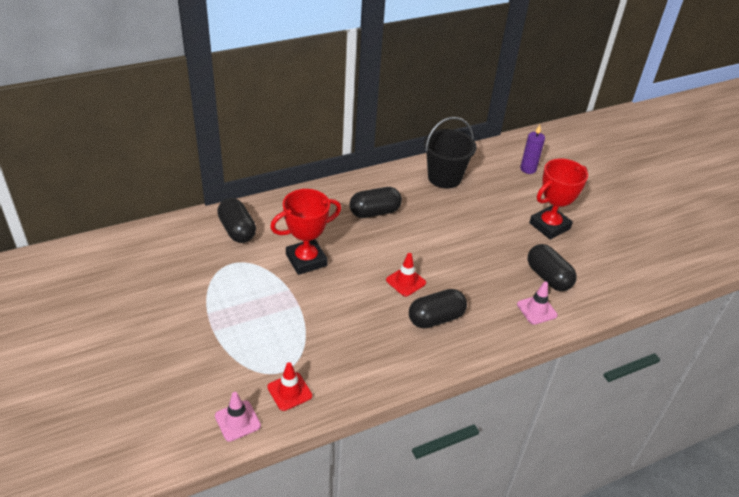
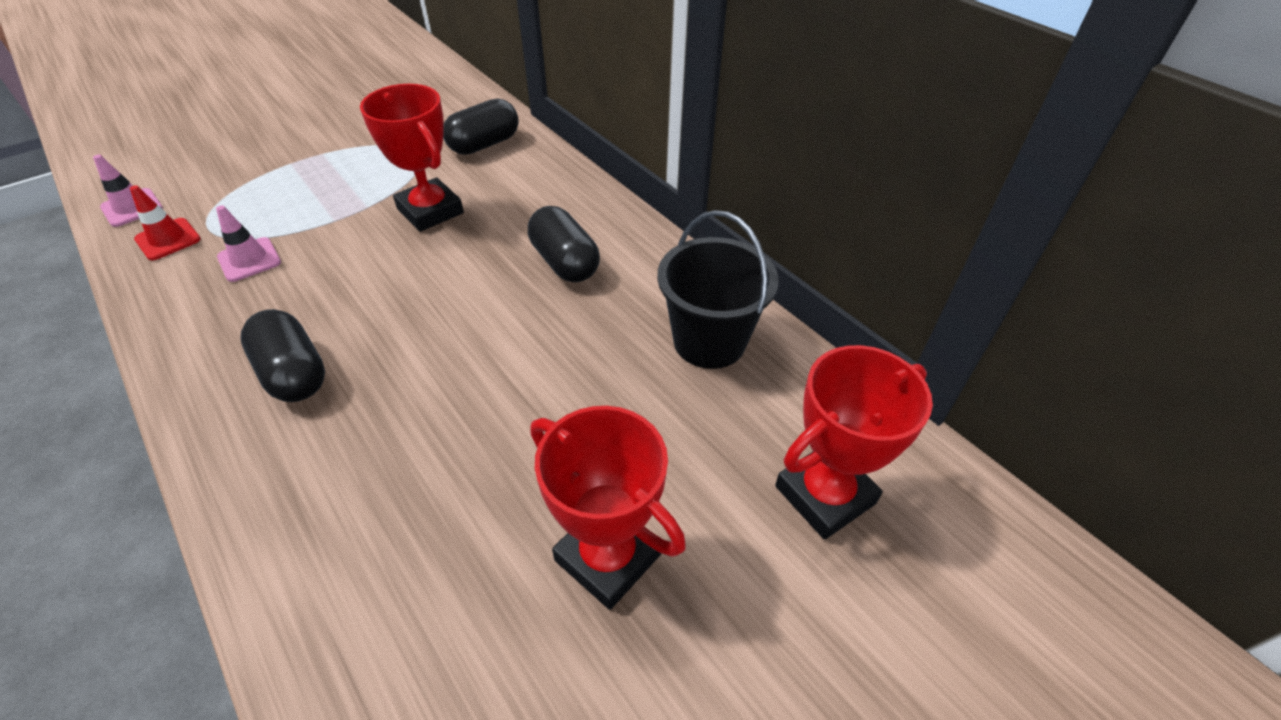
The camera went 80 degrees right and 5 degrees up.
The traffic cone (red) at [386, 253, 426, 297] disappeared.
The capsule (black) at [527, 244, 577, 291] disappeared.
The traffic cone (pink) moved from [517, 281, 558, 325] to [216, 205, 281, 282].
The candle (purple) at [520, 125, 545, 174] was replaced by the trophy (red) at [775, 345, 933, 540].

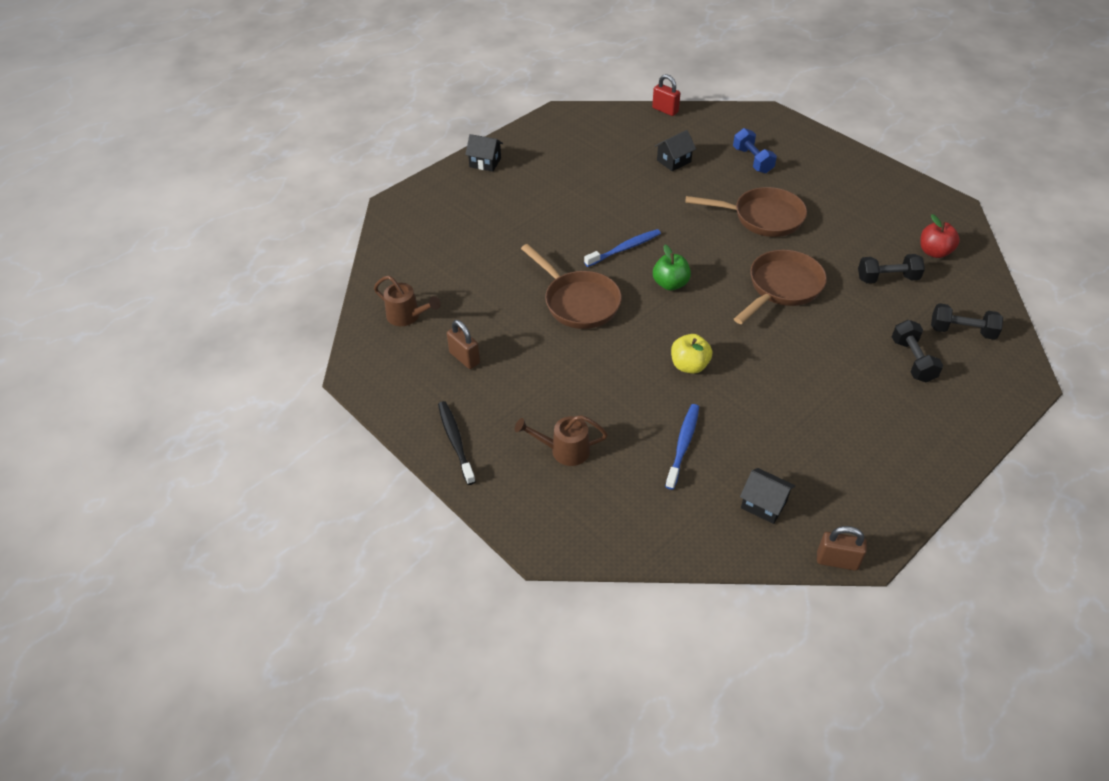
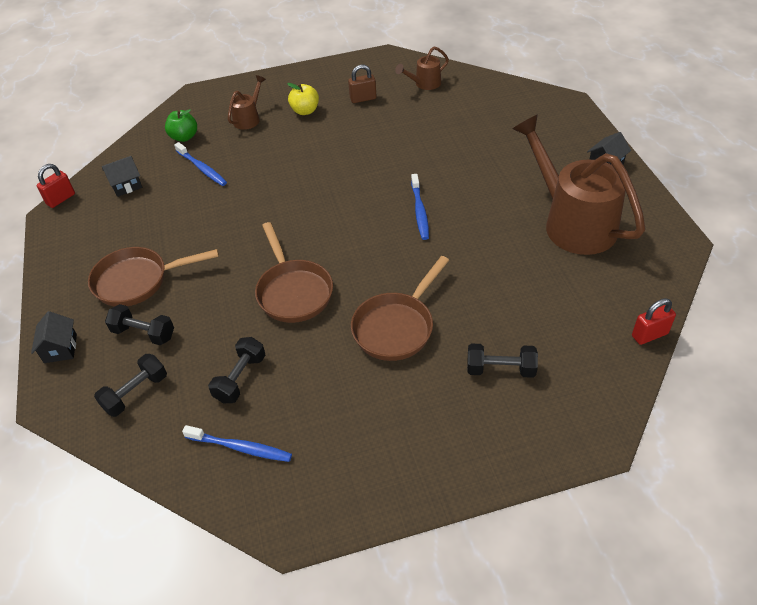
The camera went 120 degrees right and 0 degrees up.
The toothbrush (black) at [438, 401, 476, 485] disappeared.
The watering can (brown) at [512, 114, 645, 255] appeared.
The pan (brown) moved from [521, 244, 622, 329] to [88, 247, 219, 307].
The apple (green) moved from [653, 245, 691, 291] to [165, 109, 197, 142].
The house (black) moved from [655, 130, 696, 171] to [31, 311, 77, 363].
The apple (yellow) moved from [671, 334, 712, 374] to [287, 83, 319, 115].
The apple (red) at [920, 214, 960, 258] was replaced by the toothbrush (blue) at [182, 425, 292, 462].
The dumbbell (blue) at [733, 128, 777, 173] became the dumbbell (black) at [467, 344, 538, 378].
The padlock (brown) at [817, 526, 867, 571] became the padlock (red) at [37, 164, 75, 208].

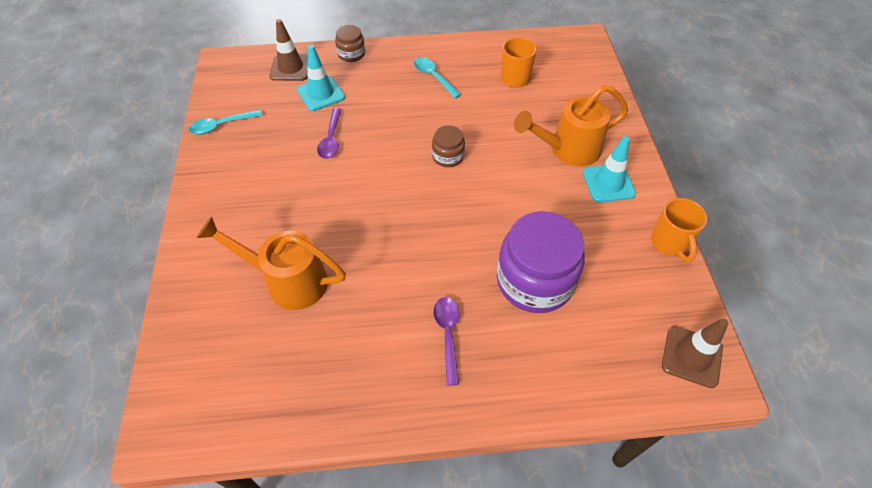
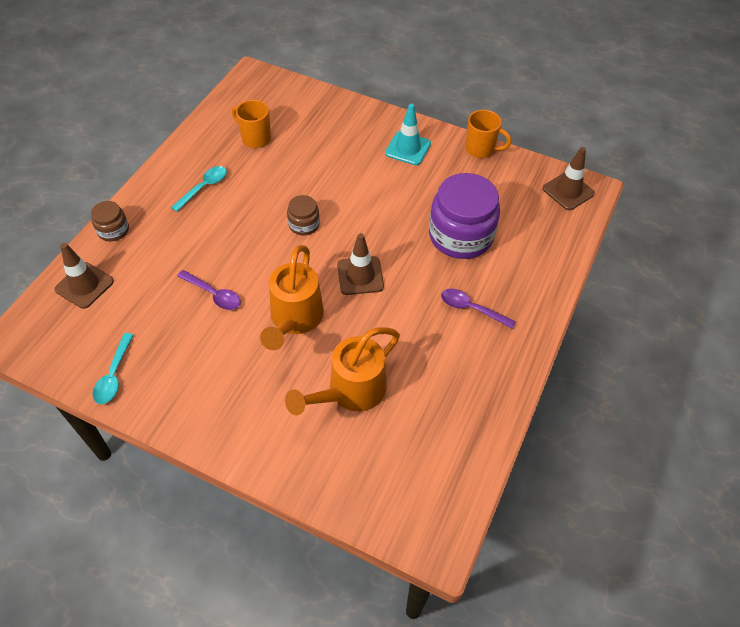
The camera went 60 degrees left and 0 degrees up.
The traffic cone (turquoise) at [297, 45, 345, 111] disappeared.
The traffic cone (brown) at [337, 233, 384, 295] appeared.
The watering can (orange) moved from [514, 85, 628, 166] to [260, 245, 324, 350].
The spoon (turquoise) at [414, 57, 461, 98] turned 135 degrees clockwise.

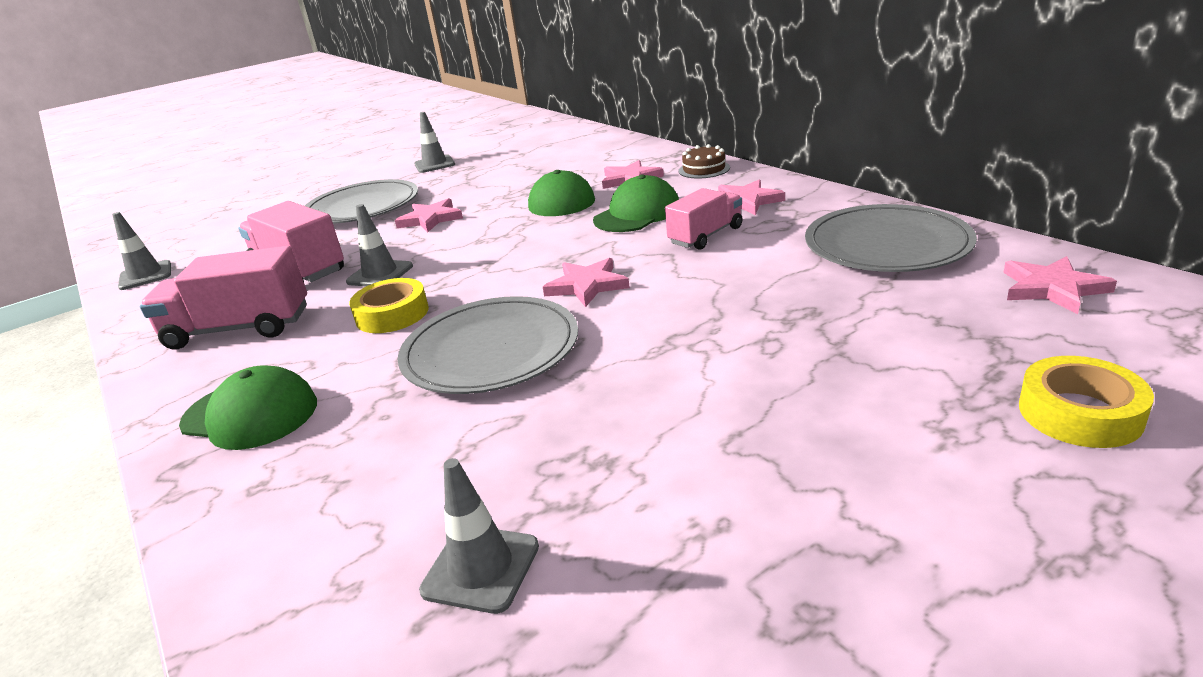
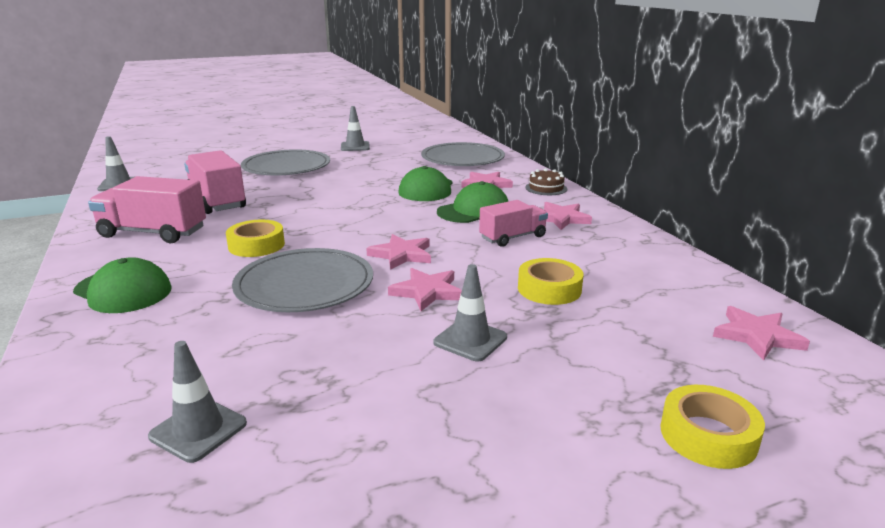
The camera went 10 degrees right and 5 degrees down.
The tape (yellow) at [518, 258, 584, 305] appeared.
The traffic cone (grey) moved from [346, 204, 413, 286] to [434, 264, 507, 361].
The star (pink) moved from [395, 198, 463, 232] to [388, 268, 462, 311].
The plate (grey) moved from [805, 204, 977, 272] to [421, 142, 505, 166].

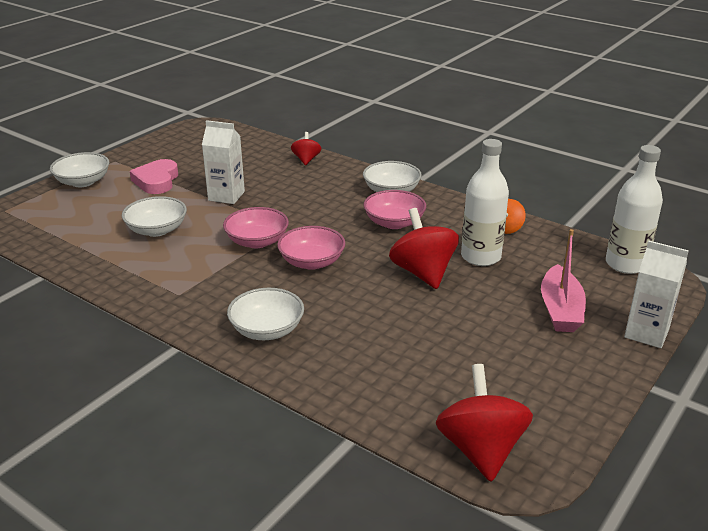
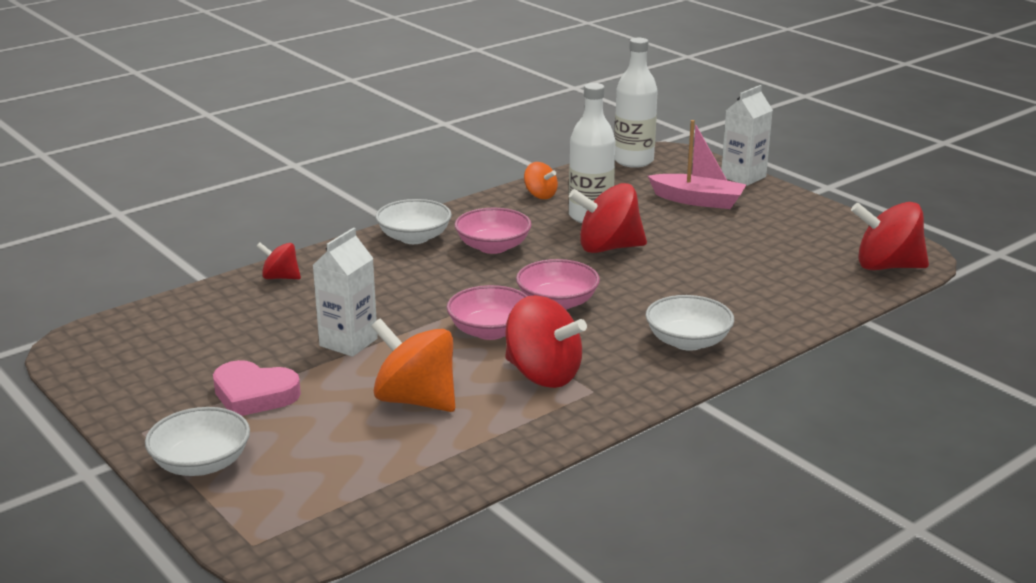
The camera went 75 degrees left and 5 degrees down.
The spinning top (red) at [505, 295, 587, 388] appeared.
The bowl (white) at [122, 196, 187, 237] was replaced by the spinning top (orange) at [371, 318, 455, 412].

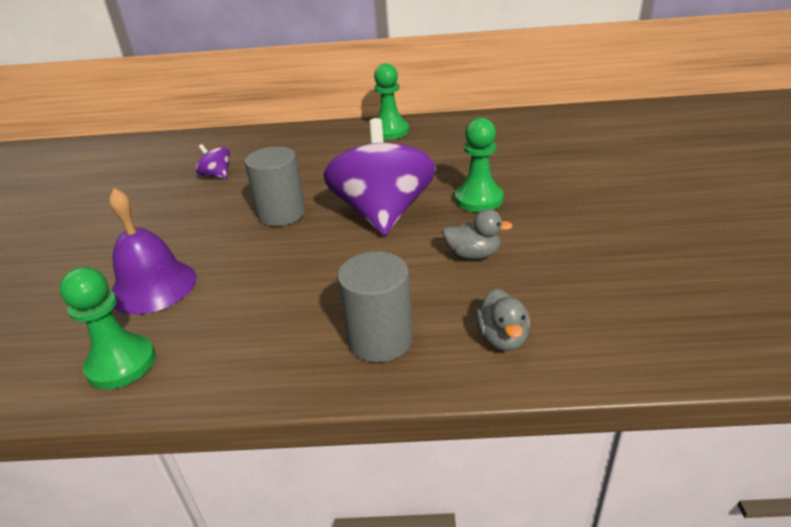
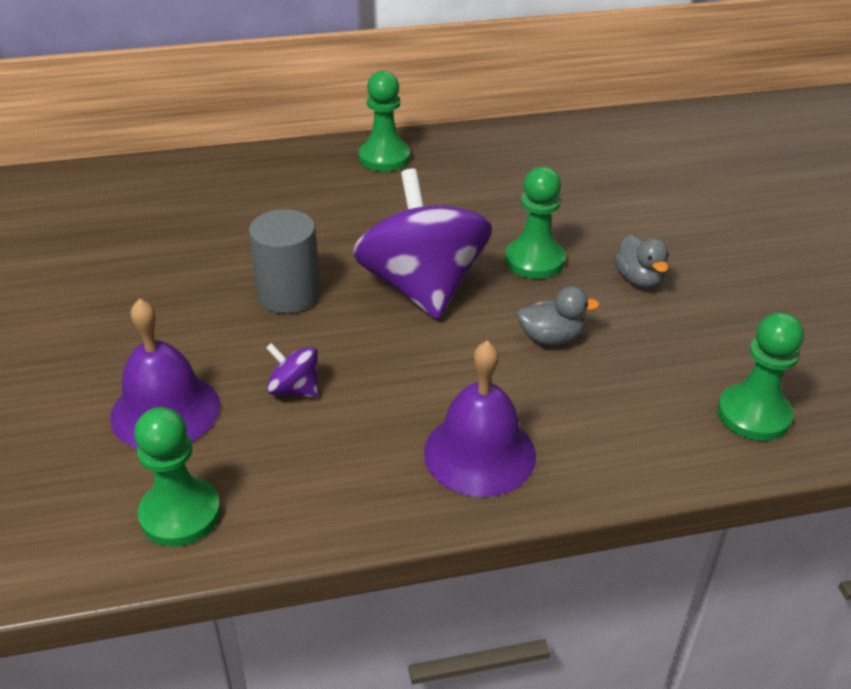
The camera went 15 degrees left and 5 degrees up.
The pawn (green) at [717, 312, 804, 441] appeared.
The spinning top (purple) moved from [196, 144, 230, 179] to [266, 343, 318, 398].
The duck (grey) moved from [475, 288, 530, 351] to [614, 234, 669, 288].
The cylinder (grey) at [337, 251, 413, 362] was replaced by the bell (purple) at [424, 340, 536, 497].

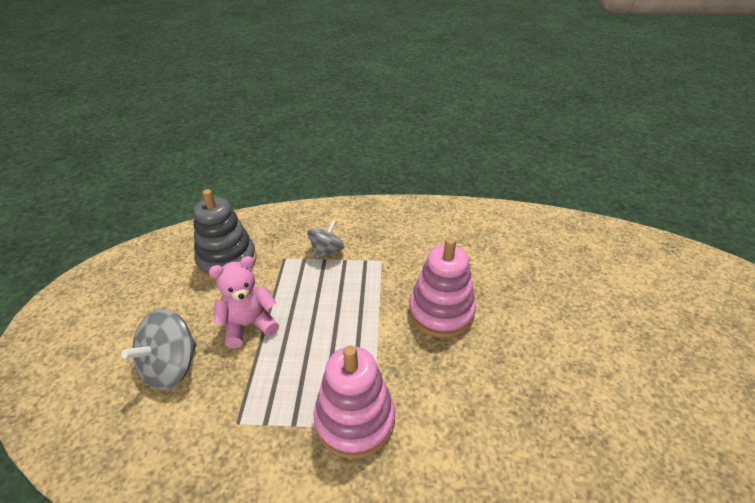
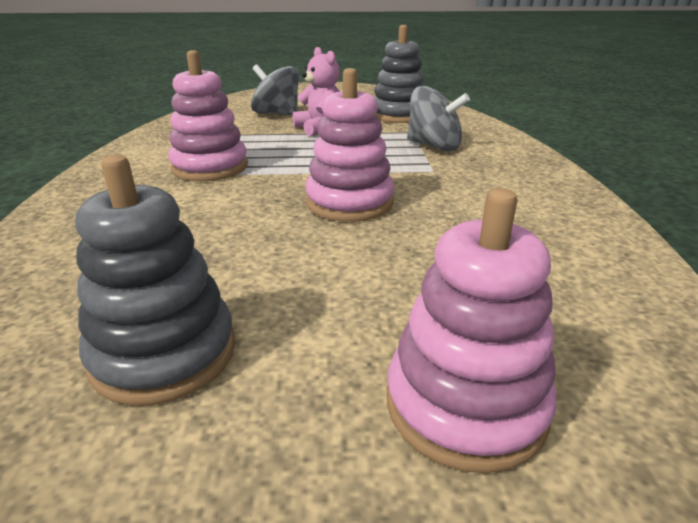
The camera went 85 degrees right and 10 degrees down.
The stacking toy (grey) at [75, 155, 235, 406] appeared.
The stacking toy (pink) at [387, 188, 557, 473] appeared.
The spinning top (grey) at [307, 220, 345, 260] changed to 1.50 times the size.

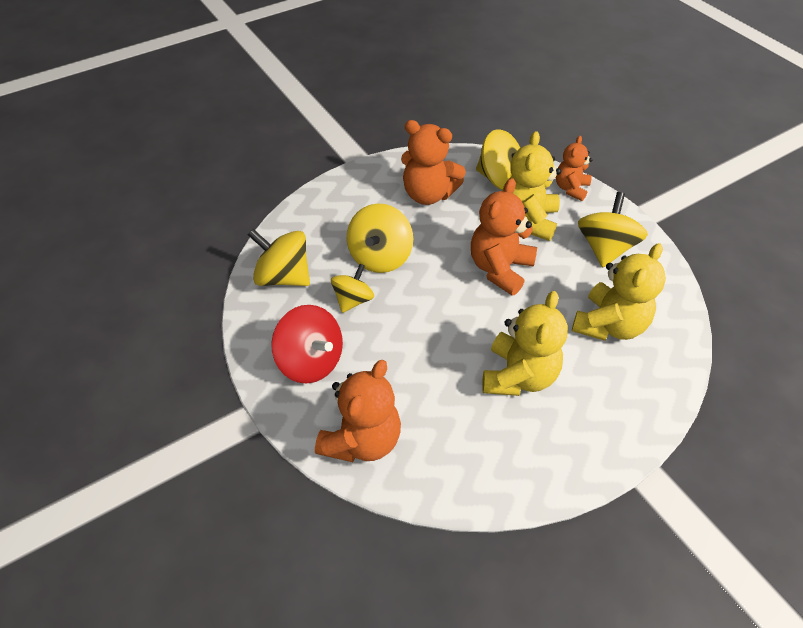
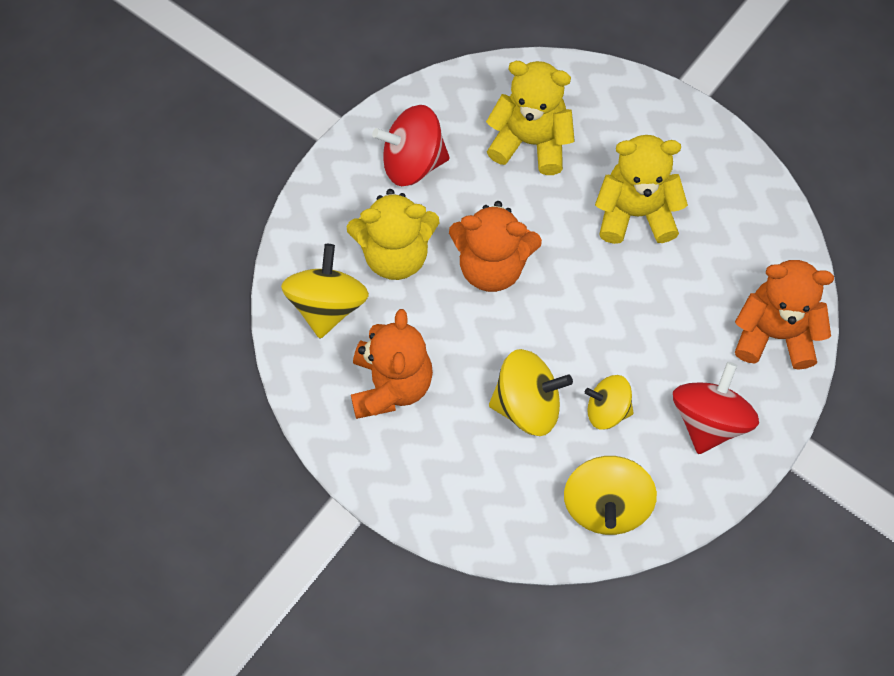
The camera went 110 degrees left and 15 degrees up.
The teddy bear (orange) at [556, 136, 592, 201] disappeared.
The spinning top (yellow) at [578, 192, 648, 267] became the spinning top (red) at [372, 105, 450, 186].

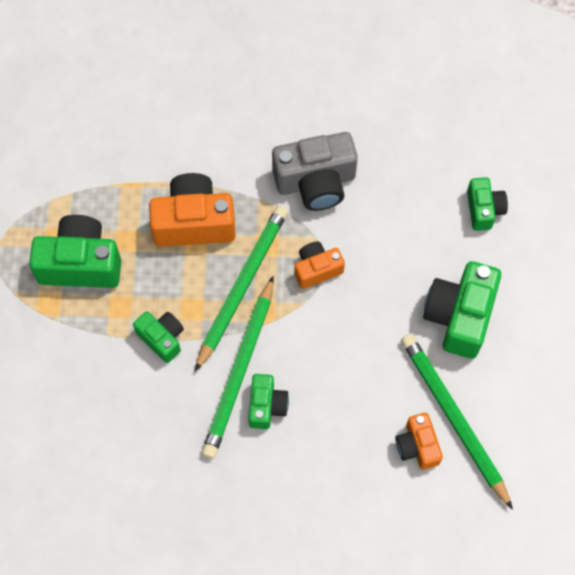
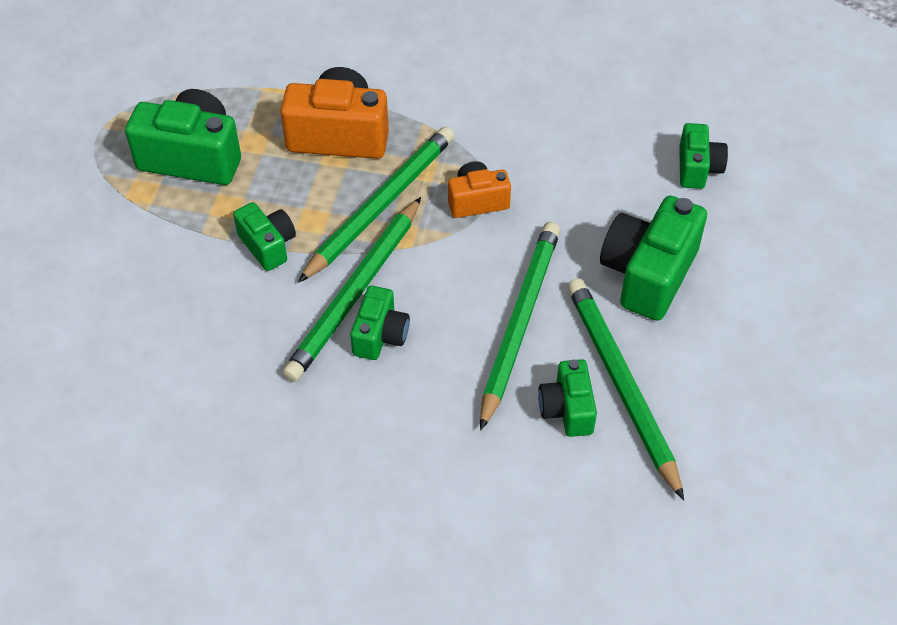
The camera went 10 degrees right and 15 degrees down.
The camera (grey) at [272, 132, 358, 211] disappeared.
The pencil (green) at [480, 222, 560, 431] appeared.
The camera (orange) at [395, 413, 443, 470] became the camera (green) at [538, 359, 597, 437].

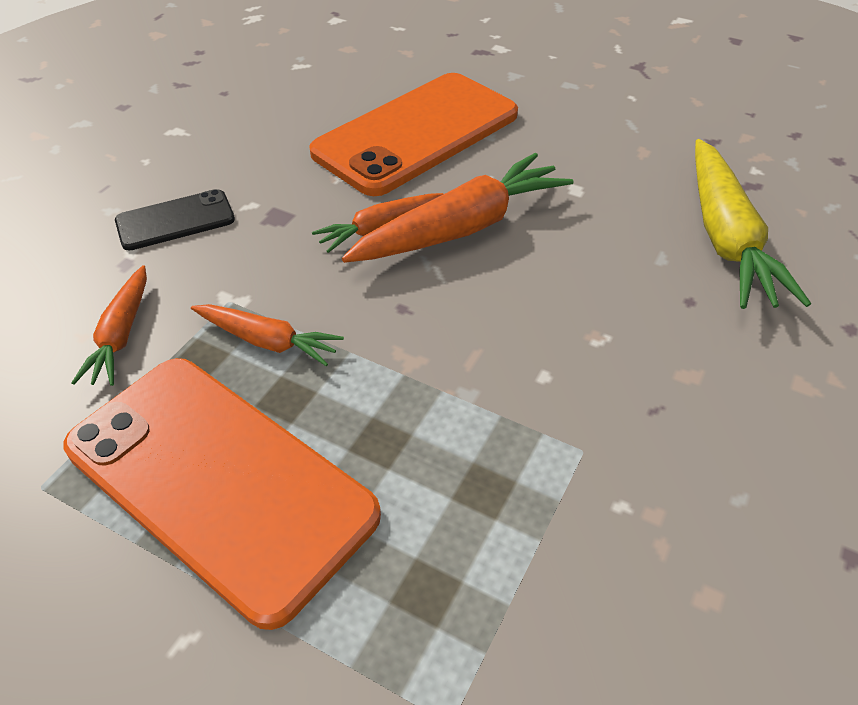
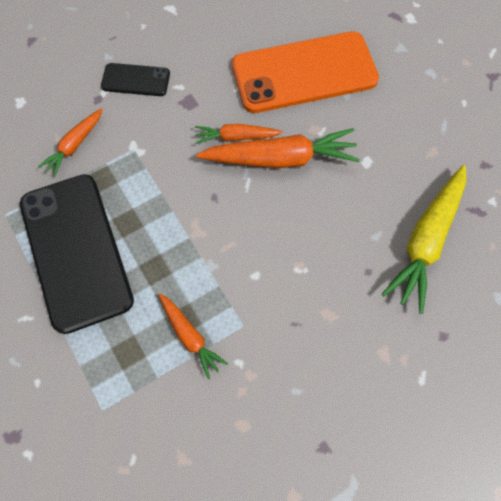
The camera went 30 degrees right and 20 degrees up.
The carrot (orange) moved from [191, 304, 344, 366] to [158, 293, 228, 379].
The phone (orange) at [63, 358, 381, 630] became the phone (black) at [20, 174, 134, 334].

